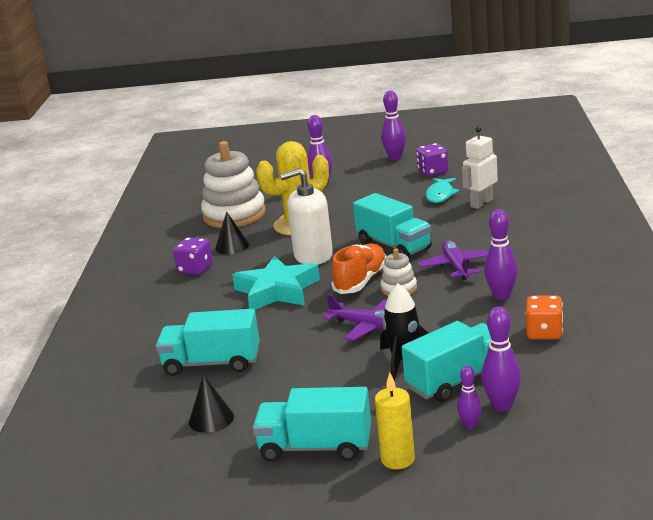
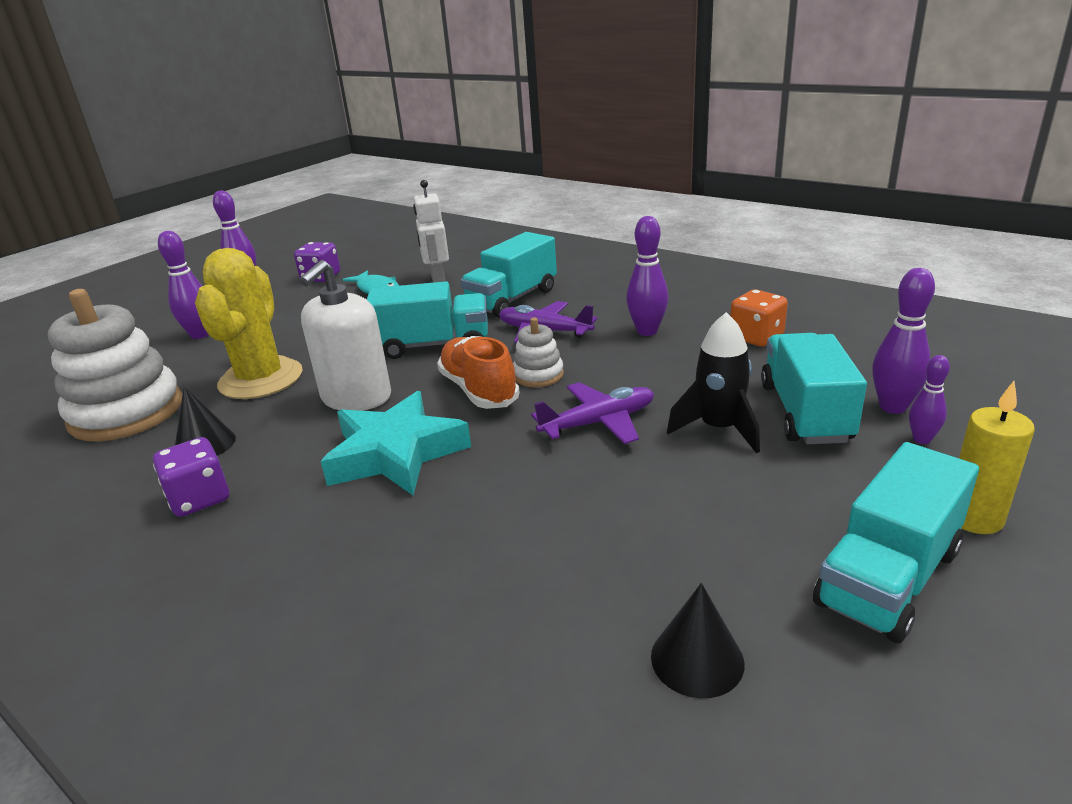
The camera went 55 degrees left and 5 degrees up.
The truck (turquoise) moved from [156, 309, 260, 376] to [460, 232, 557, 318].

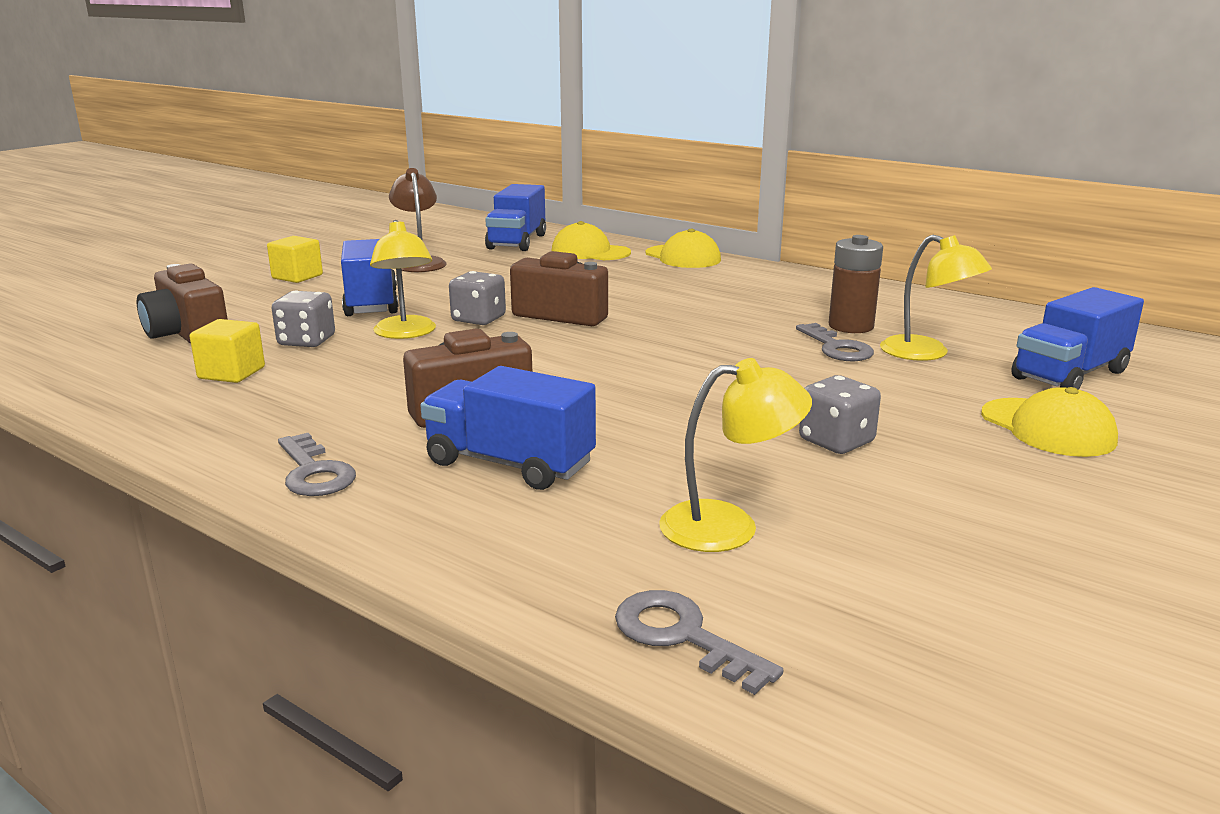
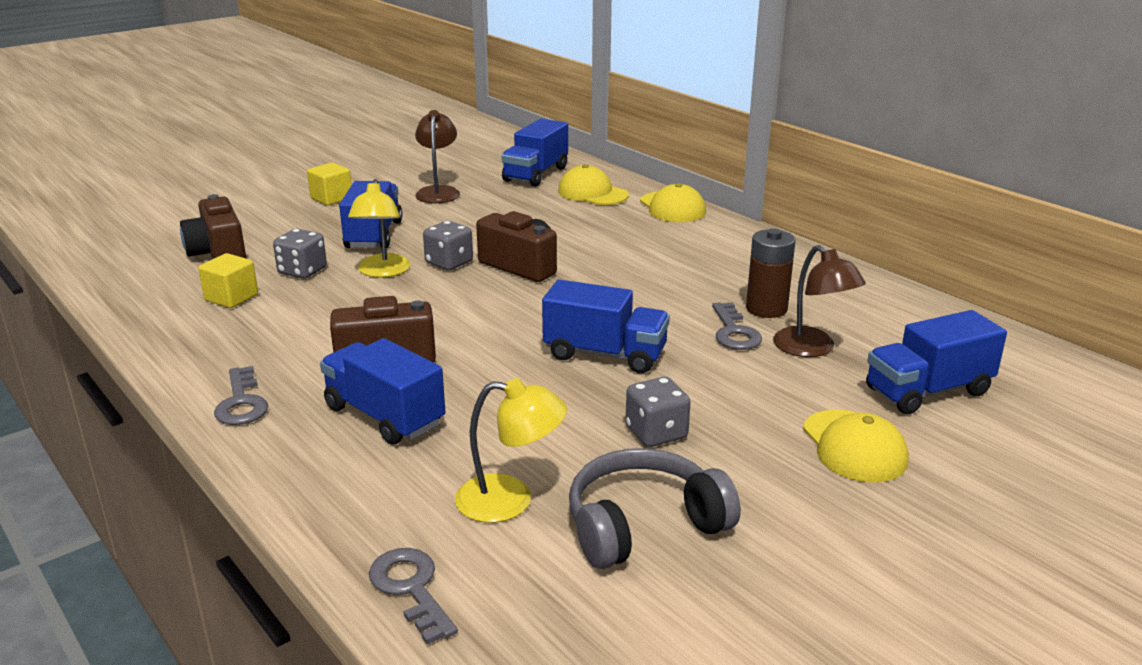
The camera went 15 degrees right and 5 degrees up.
The truck (blue) at [542, 279, 670, 373] appeared.
The headphones (grey) at [569, 448, 741, 569] appeared.
The lamp (yellow) at [880, 234, 992, 361] became the lamp (brown) at [773, 245, 866, 357].

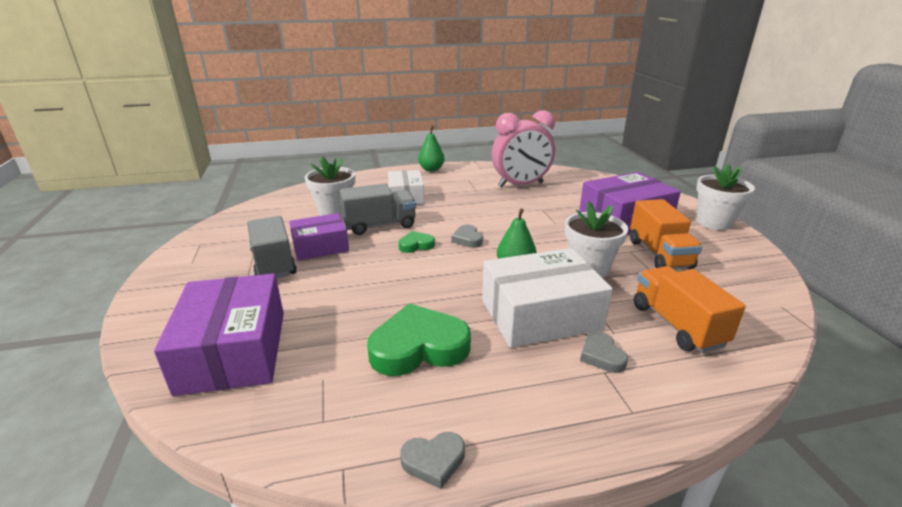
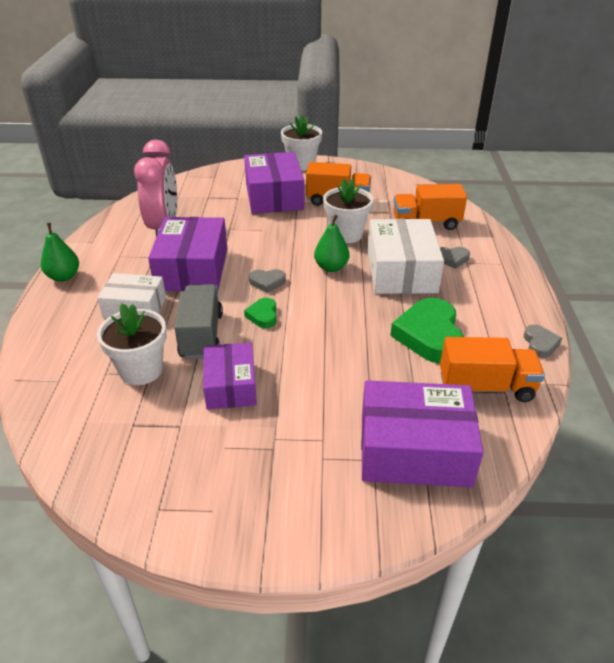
The camera went 75 degrees left and 10 degrees up.
The truck (grey) at [247, 216, 297, 278] disappeared.
The box (purple) at [148, 217, 227, 291] appeared.
The truck (orange) at [440, 337, 545, 402] appeared.

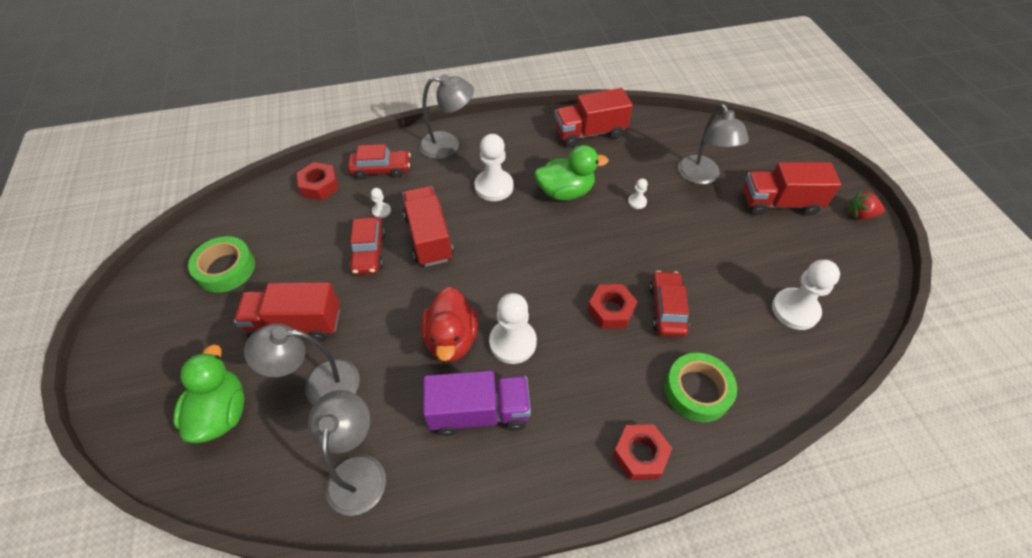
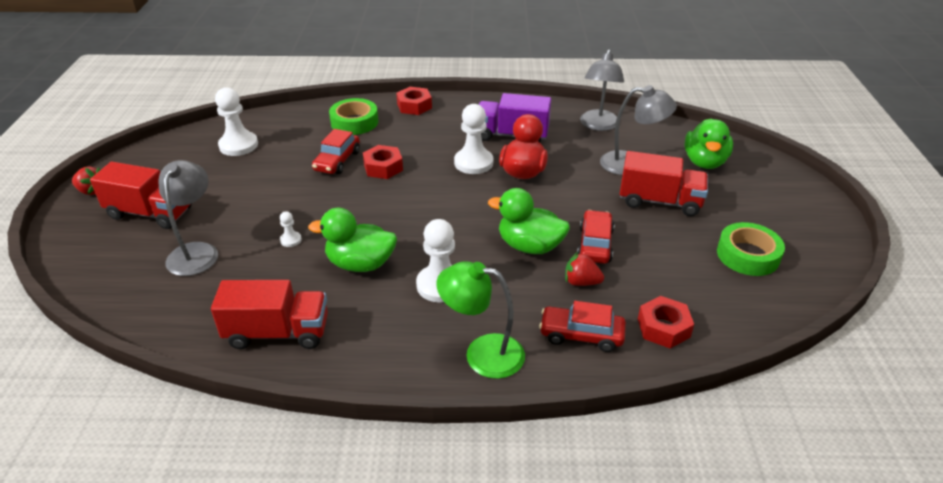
The camera went 165 degrees left and 15 degrees down.
The pawn (white) at [371, 188, 391, 218] was replaced by the strawberry (red) at [565, 251, 604, 286].
The truck (red) at [402, 186, 454, 267] was replaced by the duck (green) at [488, 188, 570, 254].
The lamp (grey) at [419, 74, 474, 159] became the lamp (green) at [436, 261, 525, 379].

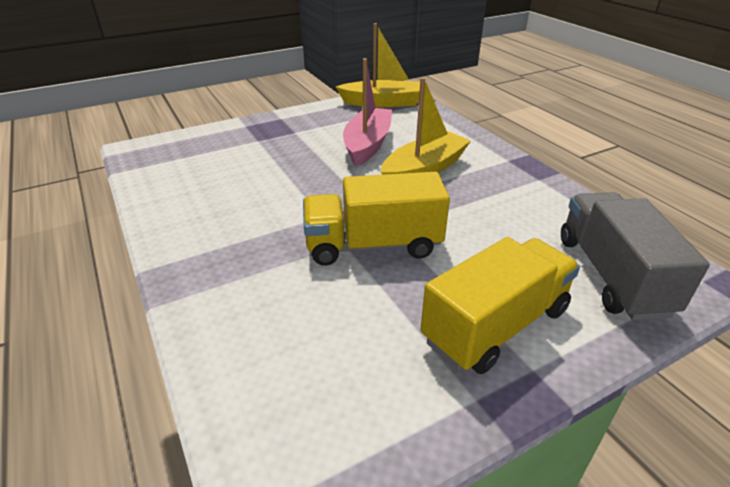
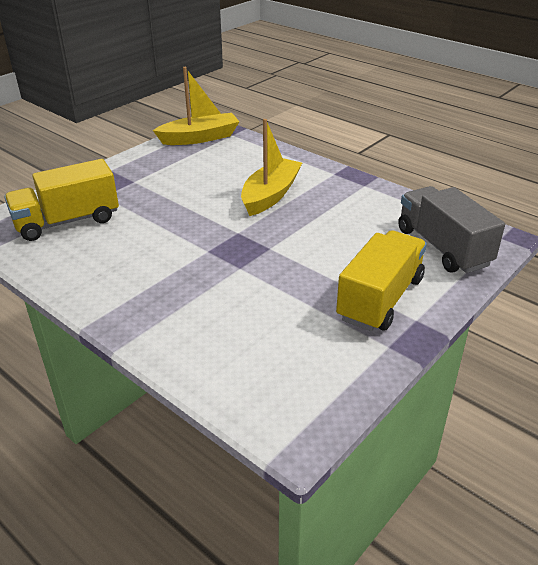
The camera went 20 degrees left and 0 degrees up.
The boat (pink) at [343, 58, 392, 166] disappeared.
The truck (yellow) moved from [303, 172, 450, 266] to [4, 159, 119, 241].

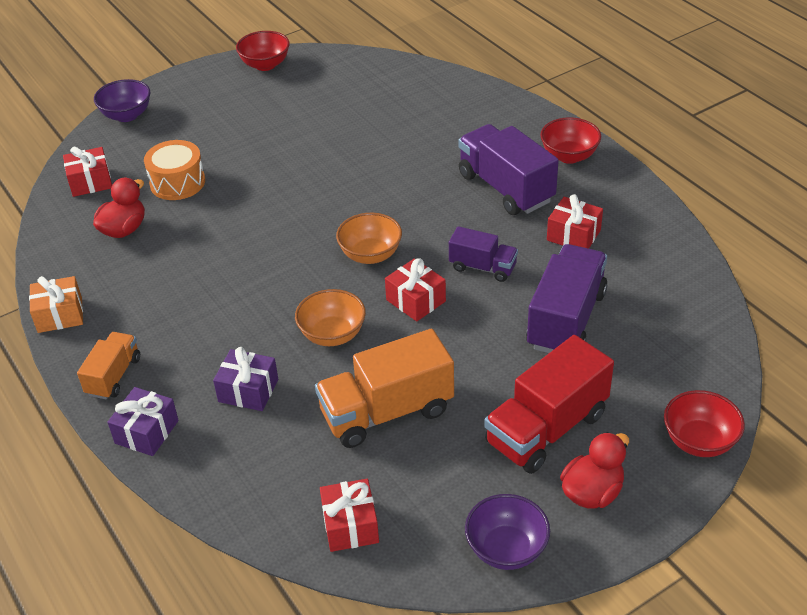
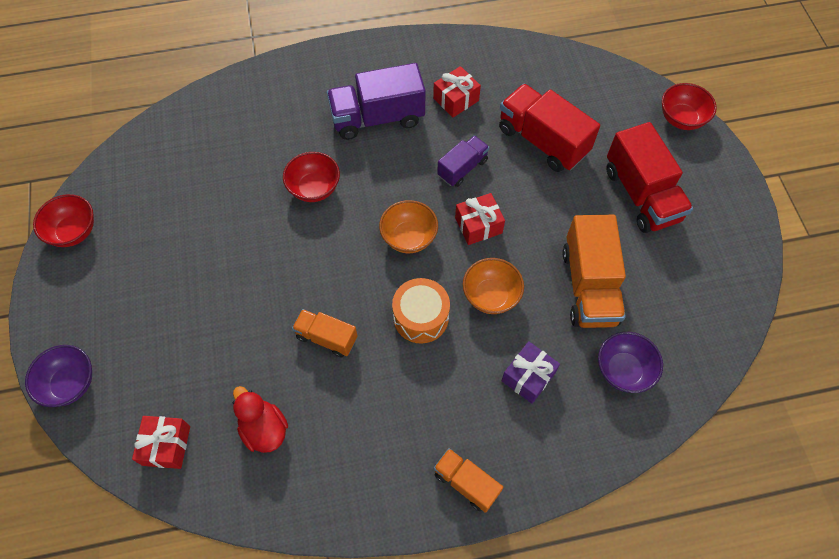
The camera went 70 degrees left and 20 degrees up.
The gift (orange) at [29, 276, 83, 333] disappeared.
The gift (purple) at [107, 387, 179, 456] disappeared.
The gift (red) at [320, 479, 379, 552] disappeared.
The duck (red) at [560, 432, 629, 508] disappeared.
The truck (orange) at [292, 309, 358, 358] appeared.
The drum (orange) moved from [144, 140, 205, 200] to [392, 278, 450, 343].
The bowl (purple) moved from [465, 494, 550, 570] to [598, 332, 663, 393].
The bowl (red) moved from [540, 117, 601, 164] to [283, 152, 340, 202].
The truck (purple) at [526, 244, 608, 353] became the truck (red) at [499, 84, 600, 172].

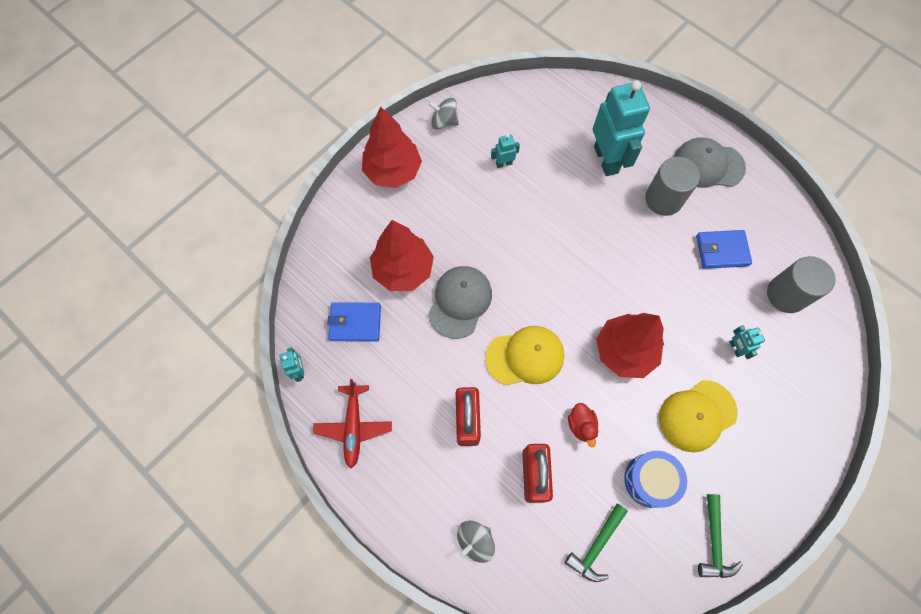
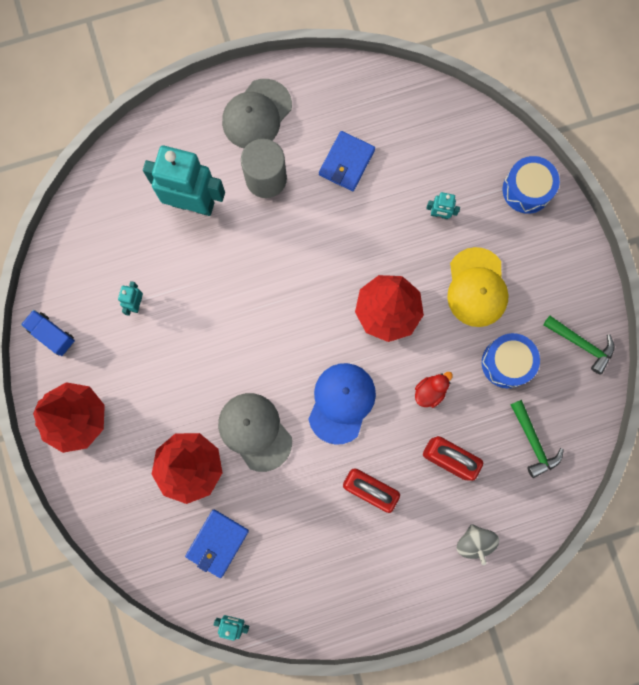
The camera went 60 degrees left and 10 degrees up.
The plane (red) at [313, 379, 392, 468] disappeared.
The cylinder (grey) at [767, 256, 836, 313] disappeared.
The drum (blue) at [503, 156, 560, 214] appeared.
The spinning top (grey) at [428, 98, 459, 130] was replaced by the truck (blue) at [21, 310, 75, 356].
The cap (yellow) at [485, 326, 564, 385] became the cap (blue) at [308, 363, 376, 445].
The duck (red) at [568, 403, 598, 447] turned 60 degrees counterclockwise.

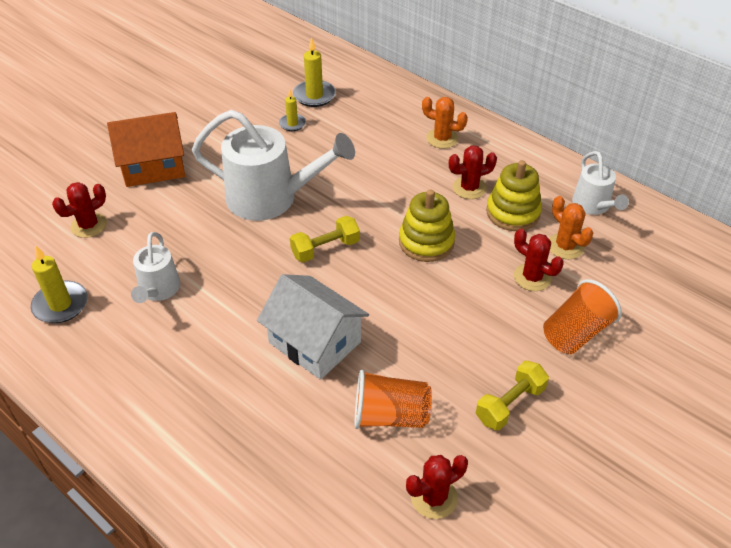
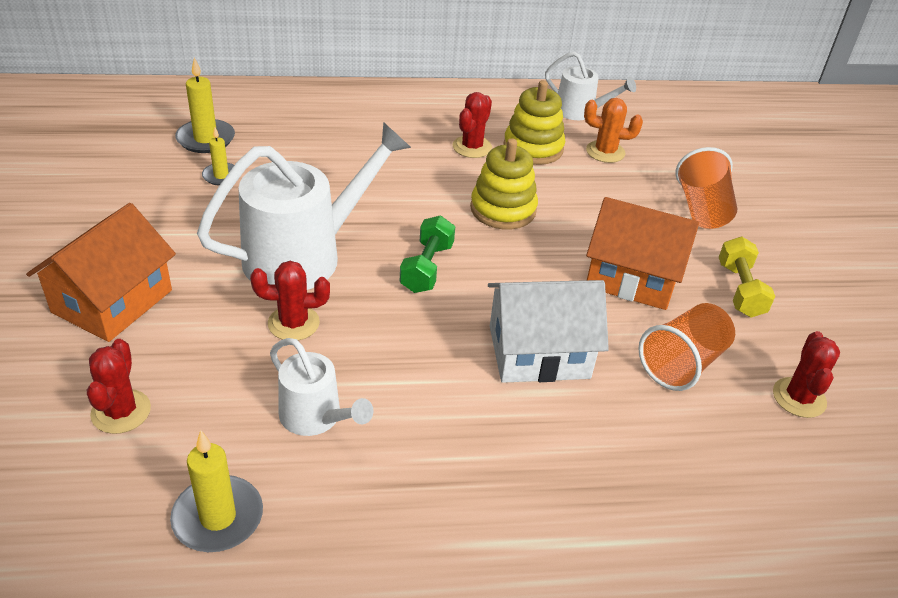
The camera went 50 degrees left and 5 degrees down.
The cactus (orange) at [422, 97, 468, 149] disappeared.
The house (orange) at [586, 197, 699, 310] appeared.
The cactus (red) moved from [514, 229, 564, 291] to [250, 261, 330, 341].
The dumbbell (yellow) at [290, 216, 360, 263] became the dumbbell (green) at [400, 216, 455, 293].

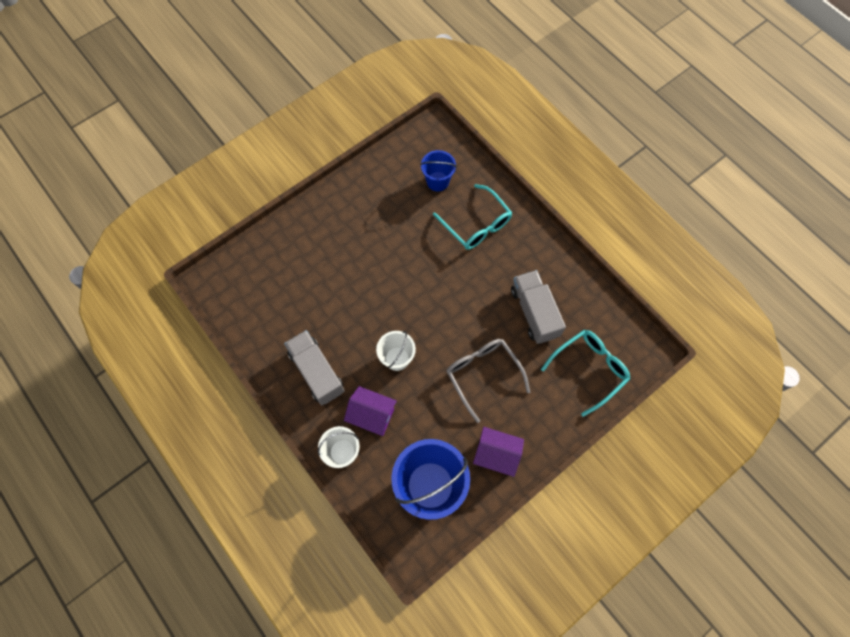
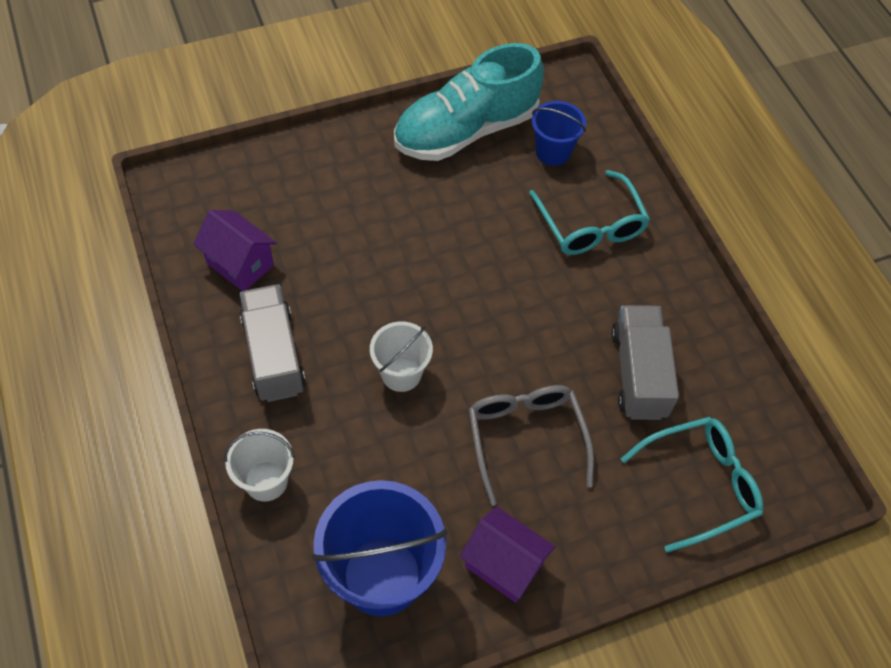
The camera went 15 degrees right and 10 degrees down.
The shoe (turquoise) at [394, 43, 544, 161] appeared.
The house (purple) moved from [344, 386, 397, 436] to [193, 210, 277, 291].

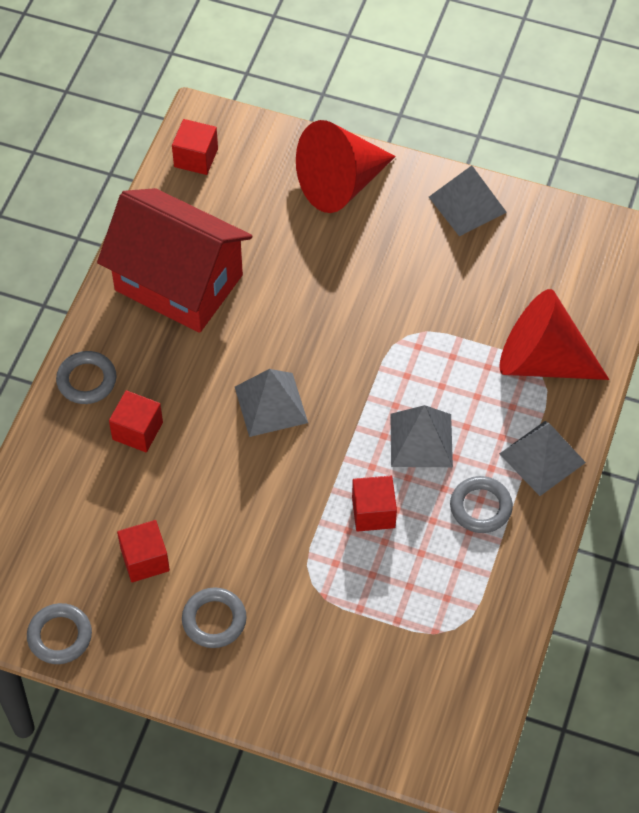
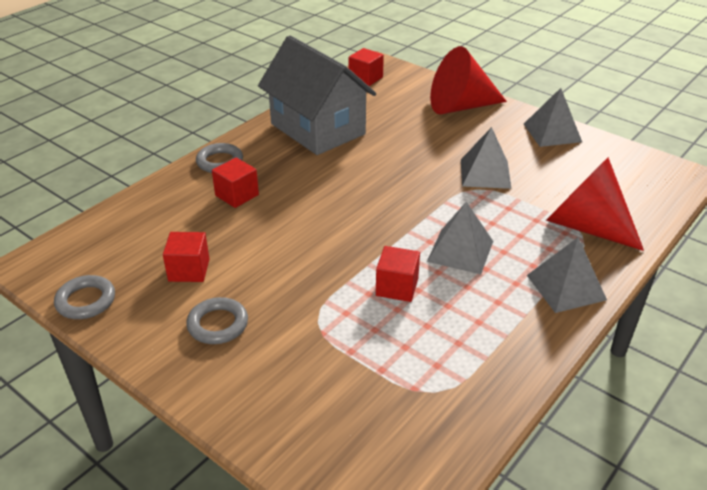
The camera went 20 degrees right and 20 degrees down.
The ring (grey) at [450, 476, 513, 533] disappeared.
The pyramid (grey) moved from [235, 369, 308, 437] to [461, 127, 511, 189].
The house (red) at [97, 188, 252, 333] became the house (grey) at [258, 35, 376, 155].

